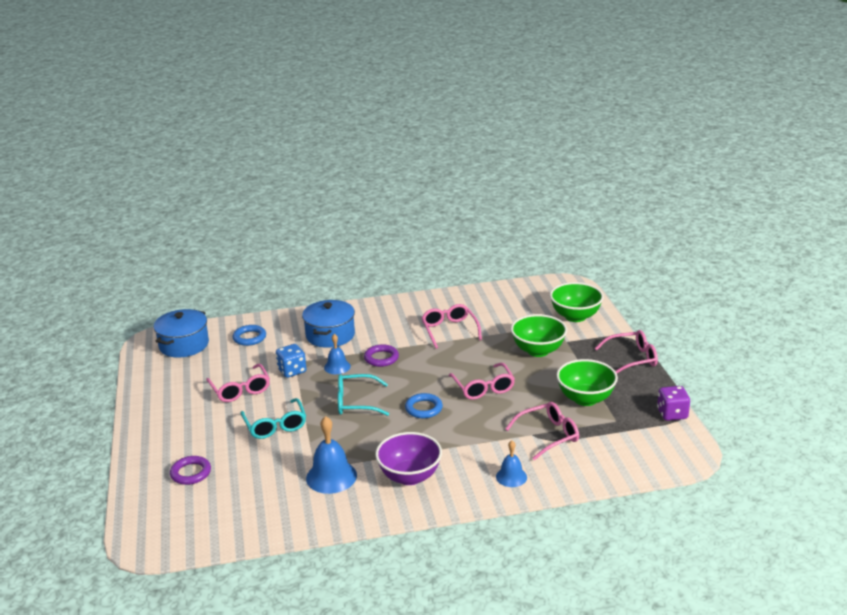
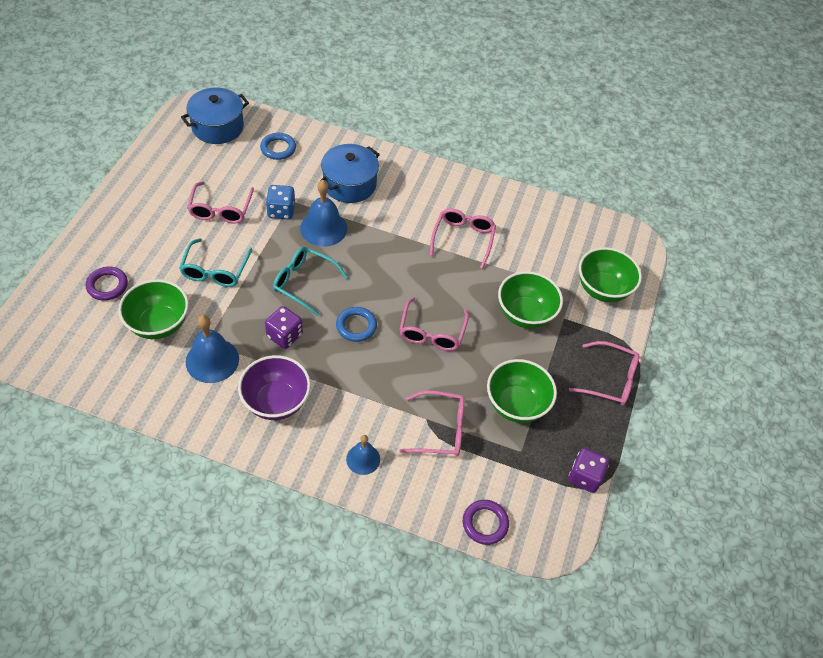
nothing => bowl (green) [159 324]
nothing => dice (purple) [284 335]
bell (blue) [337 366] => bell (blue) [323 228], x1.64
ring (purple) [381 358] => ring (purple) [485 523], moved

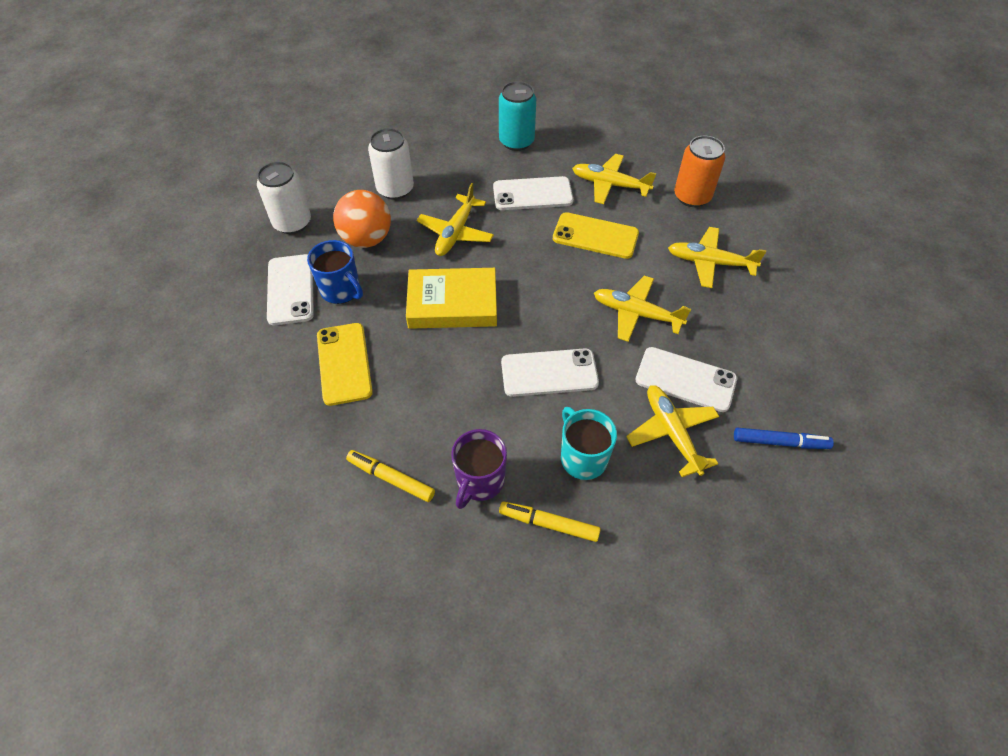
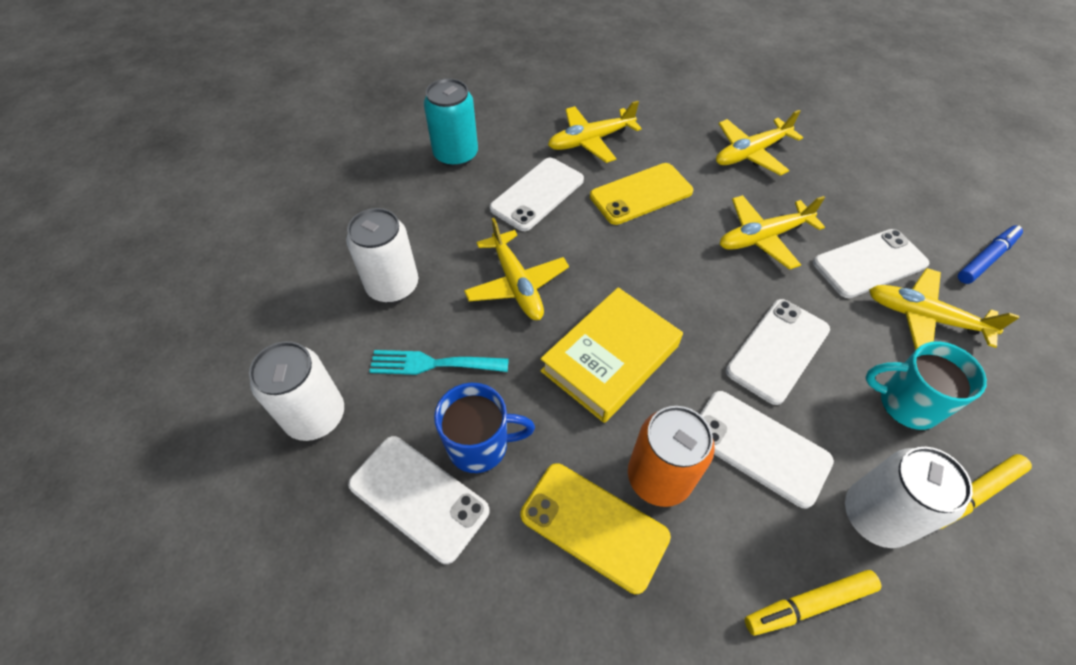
ball (orange) [366 239] => fork (turquoise) [432 364]
can (orange) [692 197] => can (orange) [659 477], moved
nothing => phone (white) [759 447]
mug (purple) [479 481] => can (white) [875 515]

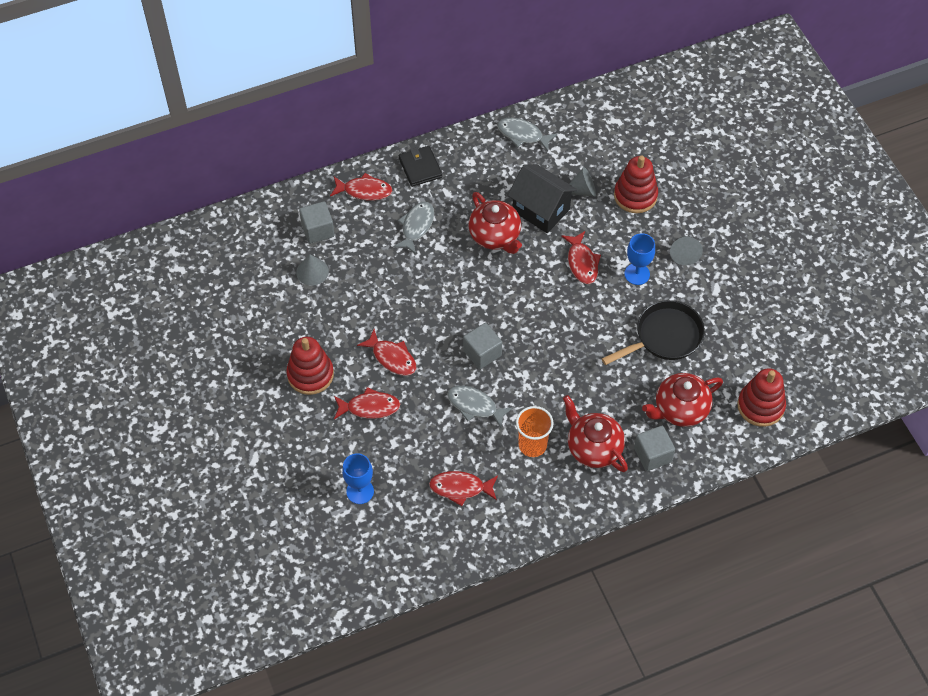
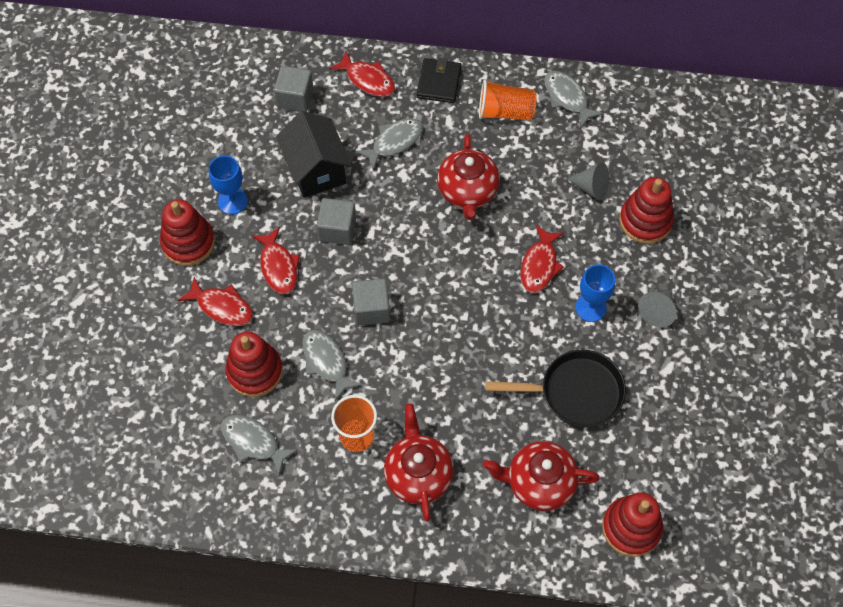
goblet (blue) [360 491] => goblet (blue) [232 201], moved
fish (red) [460 488] => fish (grey) [253 442]
nothing => stacking toy (red) [255 371]
house (black) [541 210] => house (black) [316 170], moved
cube (grey) [652 455] => cube (grey) [337 229], moved
nothing => cup (orange) [505 112]
cone (grey) [312 271] => nothing

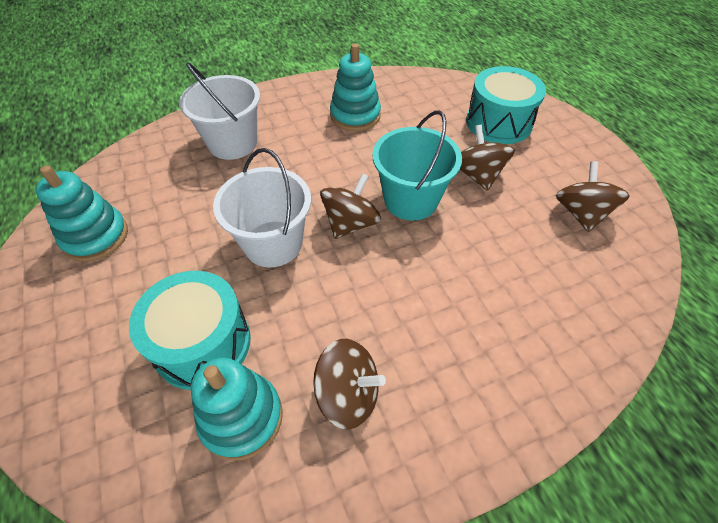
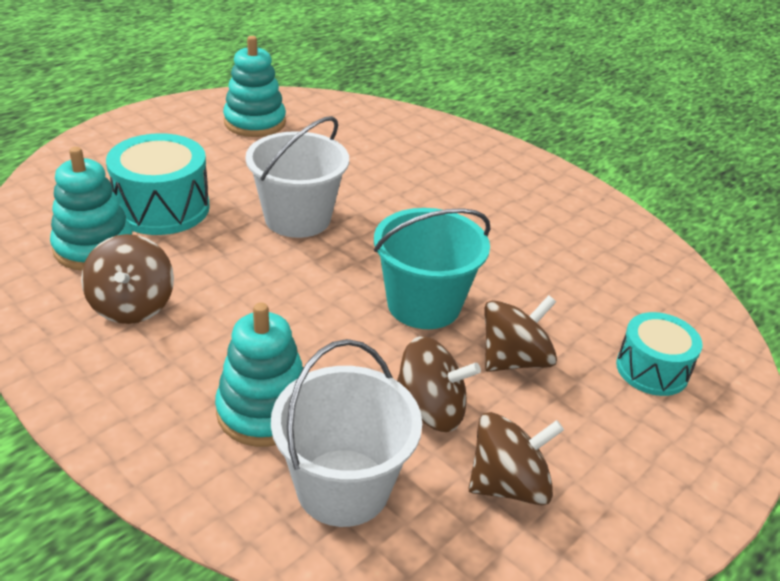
stacking toy (turquoise) [355 115] => stacking toy (turquoise) [264 411], moved
bucket (white) [232 143] => bucket (white) [343 487], moved
spinning top (brown) [350 223] => spinning top (brown) [430 410], moved
drum (turquoise) [498 122] => drum (turquoise) [652 369], x0.65

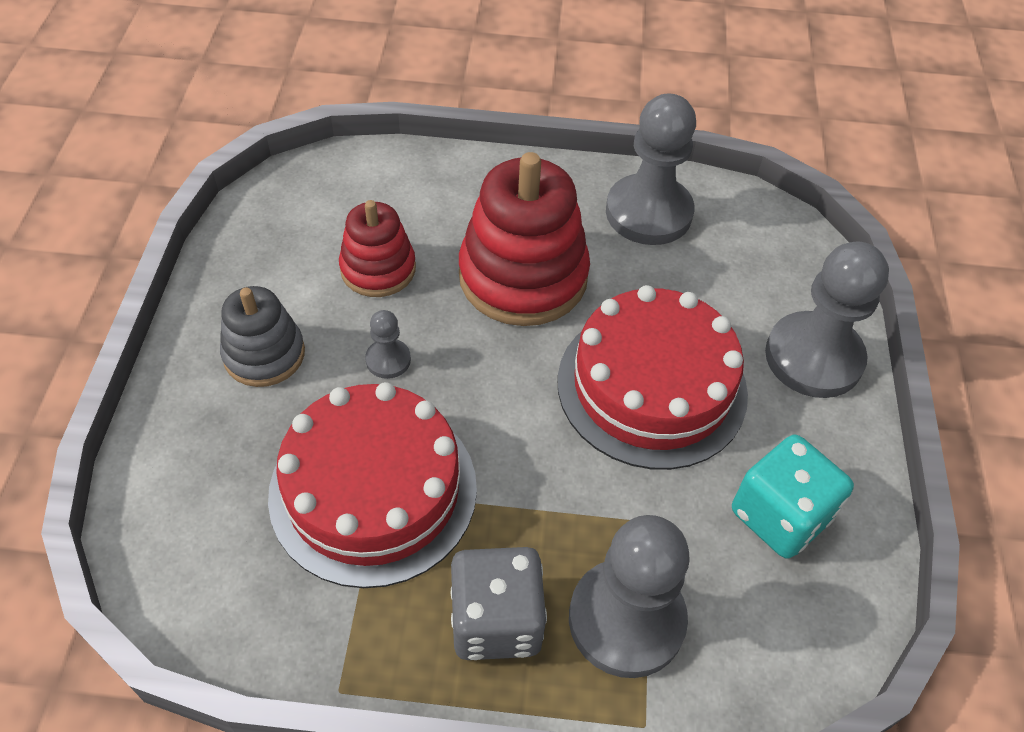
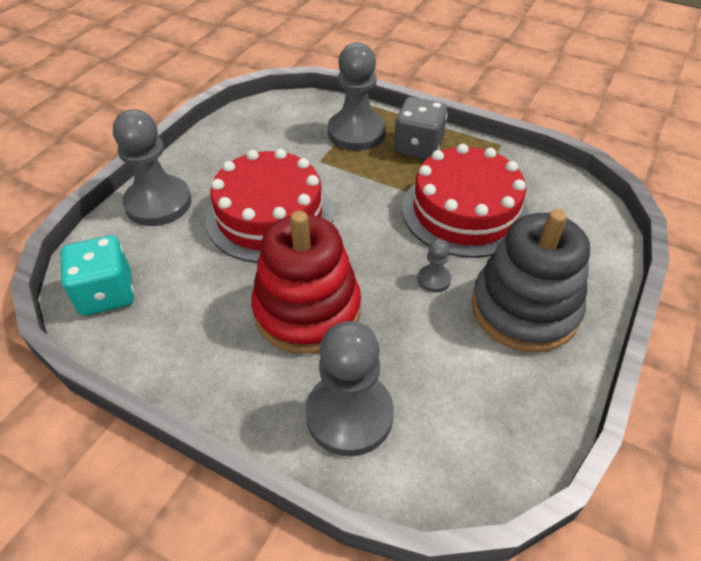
dice (turquoise) [780 515] => dice (turquoise) [106 294], moved
pawn (grey) [648 213] => pawn (grey) [349 415], moved
stacking toy (grey) [264 354] => stacking toy (grey) [524 309], x1.71
stacking toy (red) [378 269] => nothing

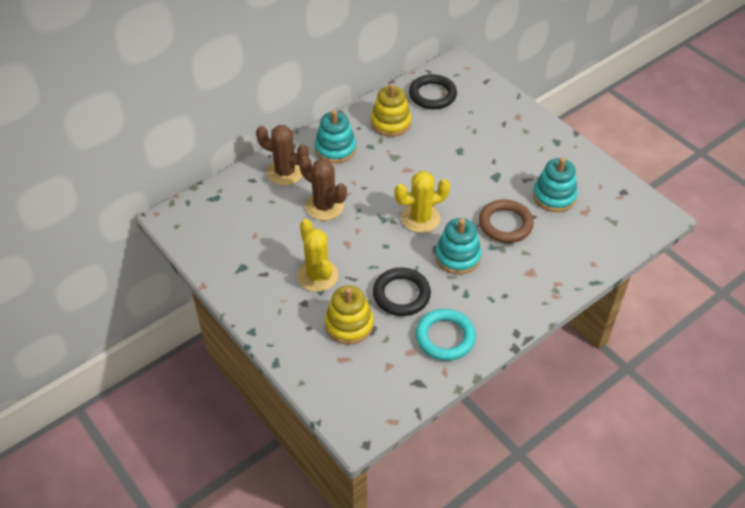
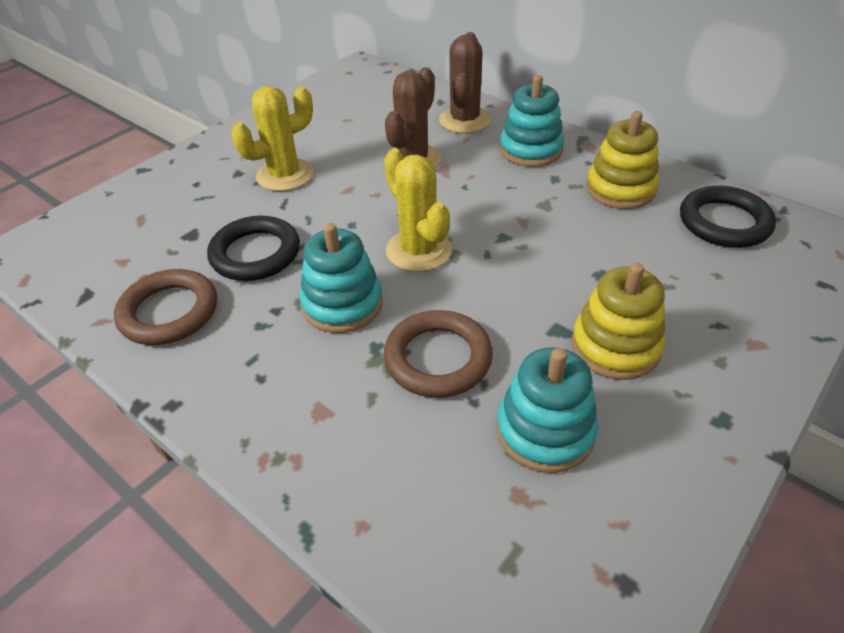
ring (turquoise) [445 337] => ring (brown) [169 312]
stacking toy (yellow) [349 325] => stacking toy (yellow) [615 346], moved

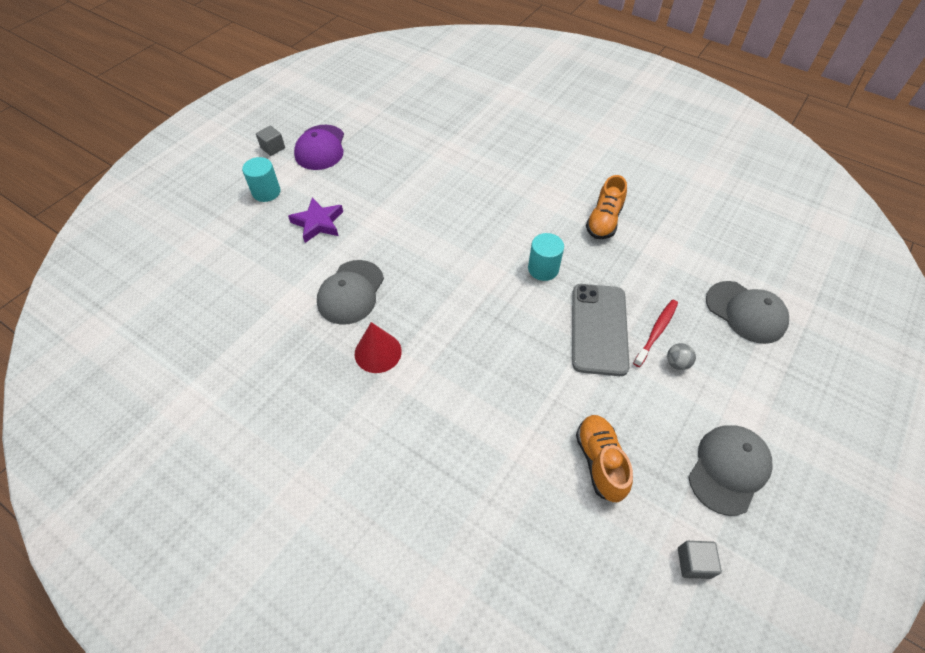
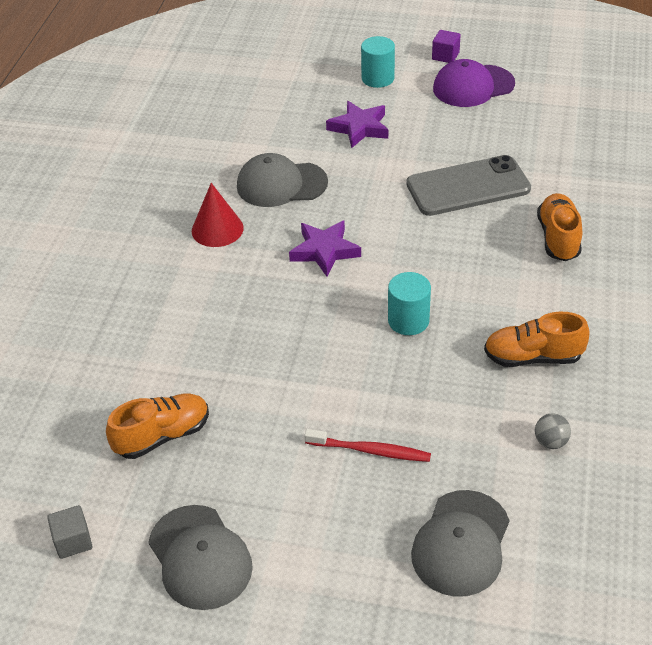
cap (grey) [728 469] => cap (grey) [200 557], 45 degrees clockwise
nothing => star (purple) [324 251]
phone (grey) [599 329] => phone (grey) [468 187], moved
cube (grey) [273 148] => cube (purple) [445 56]
ball (grey) [677 363] => ball (grey) [550 442], moved
nothing => shoe (orange) [558 238]

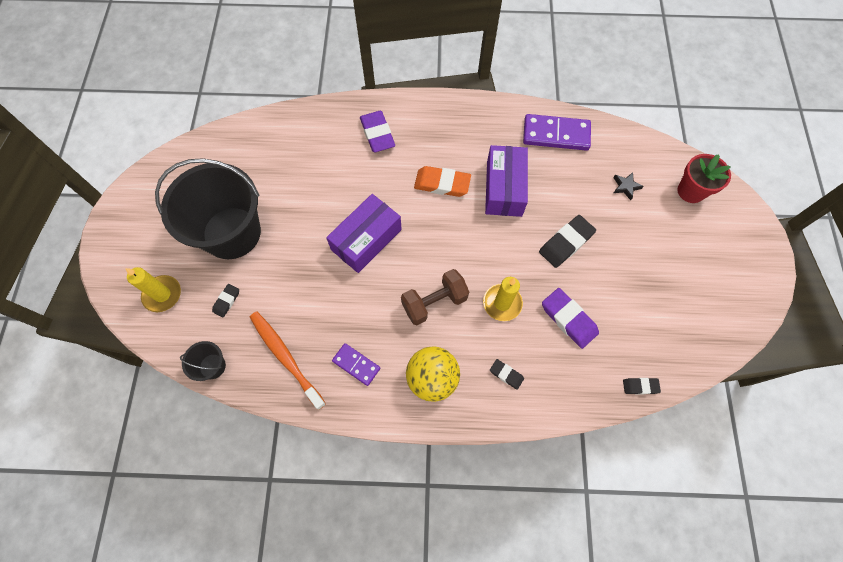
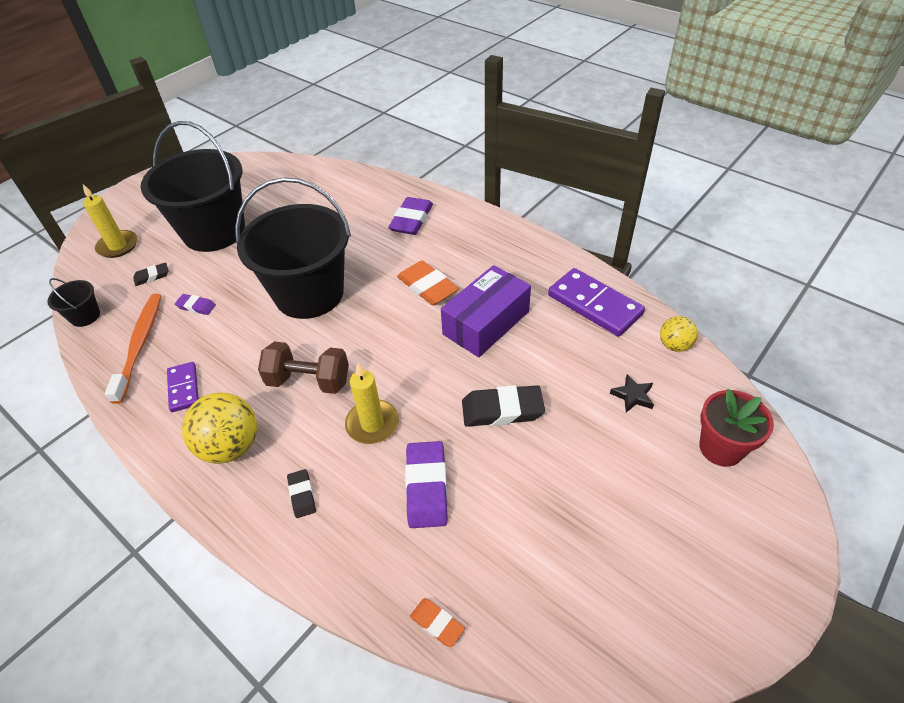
nothing => eraser (purple) [196 306]
box (purple) [366 239] => bucket (black) [309 294]
eraser (black) [640 386] => eraser (orange) [437 623]
nothing => ball (yellow) [674 345]

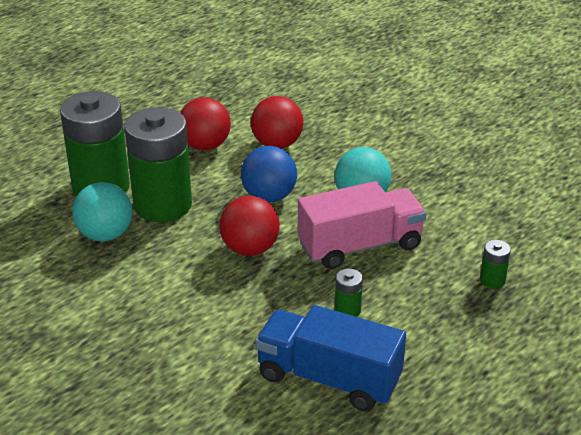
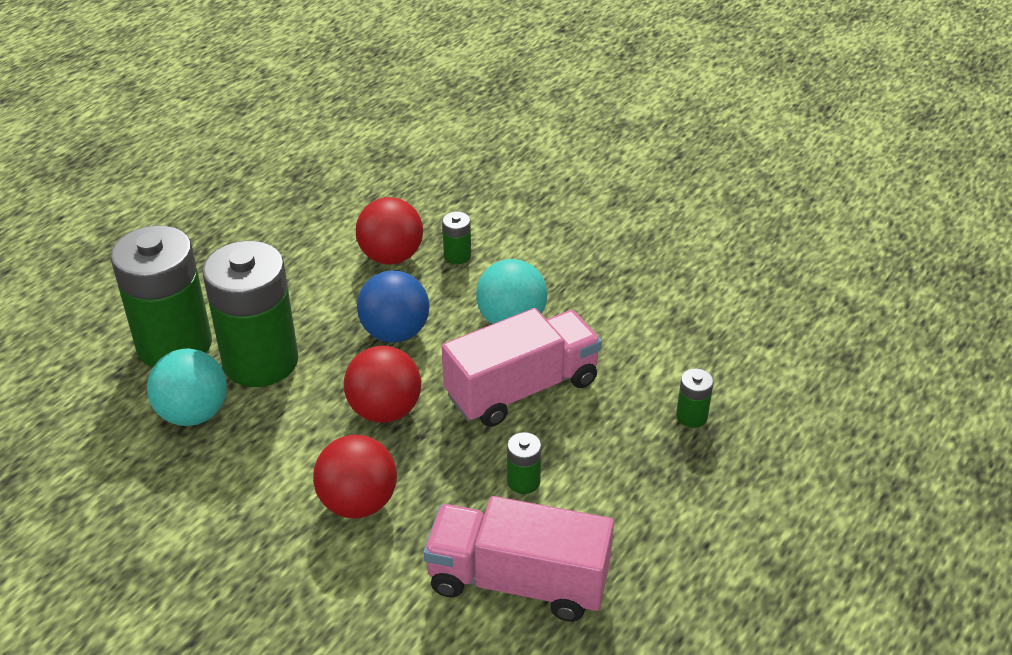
ball (red) [205 145] => ball (red) [358 503], moved
truck (blue) [328 378] => truck (pink) [518 581]
nothing => battery (green) [457 256]

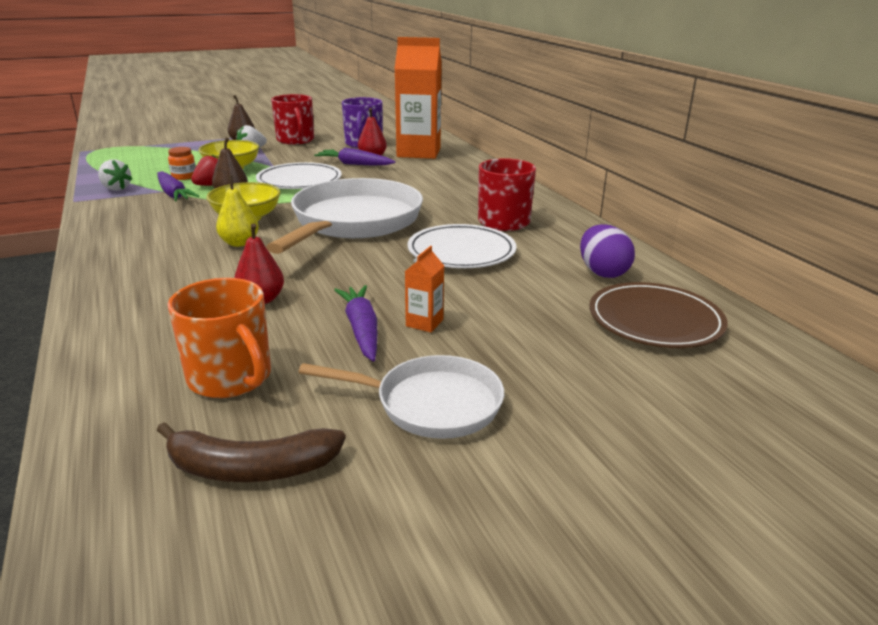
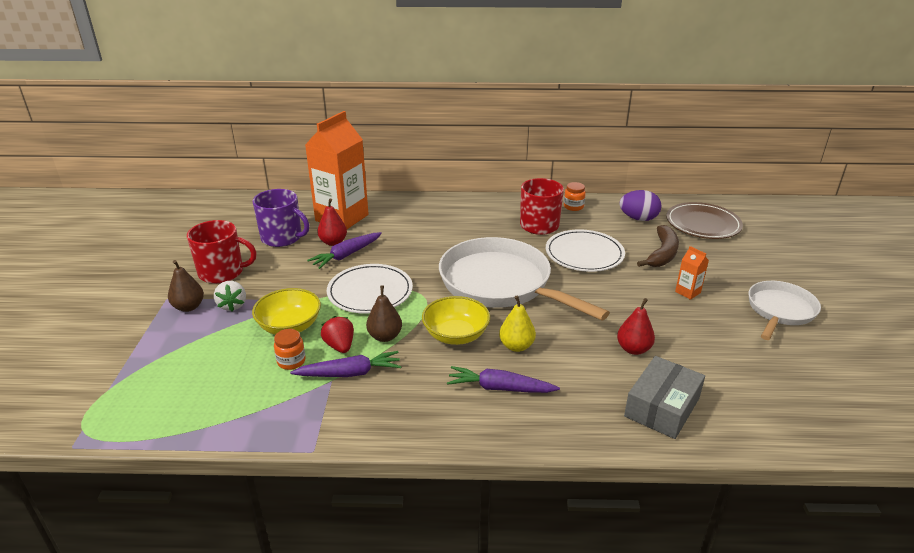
carrot (purple) [361 330] => carrot (purple) [500 388], moved
nothing => jar (orange) [573 207]
nothing => box (grey) [662 407]
banana (brown) [250 468] => banana (brown) [662 254], moved
strawberry (white) [116 189] => nothing
mug (orange) [231 378] => nothing

